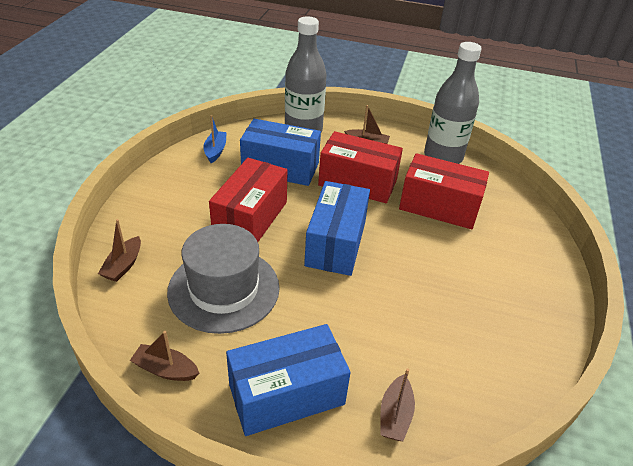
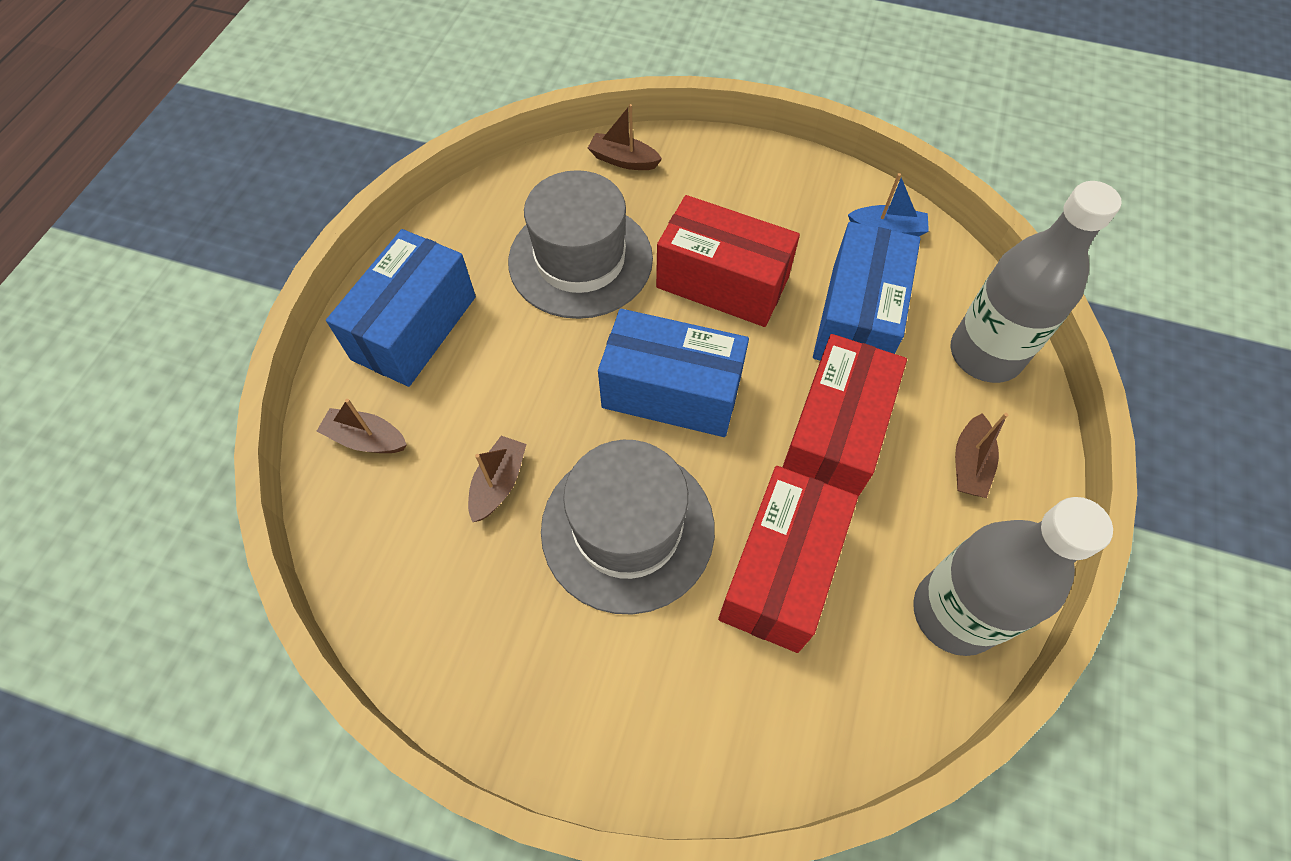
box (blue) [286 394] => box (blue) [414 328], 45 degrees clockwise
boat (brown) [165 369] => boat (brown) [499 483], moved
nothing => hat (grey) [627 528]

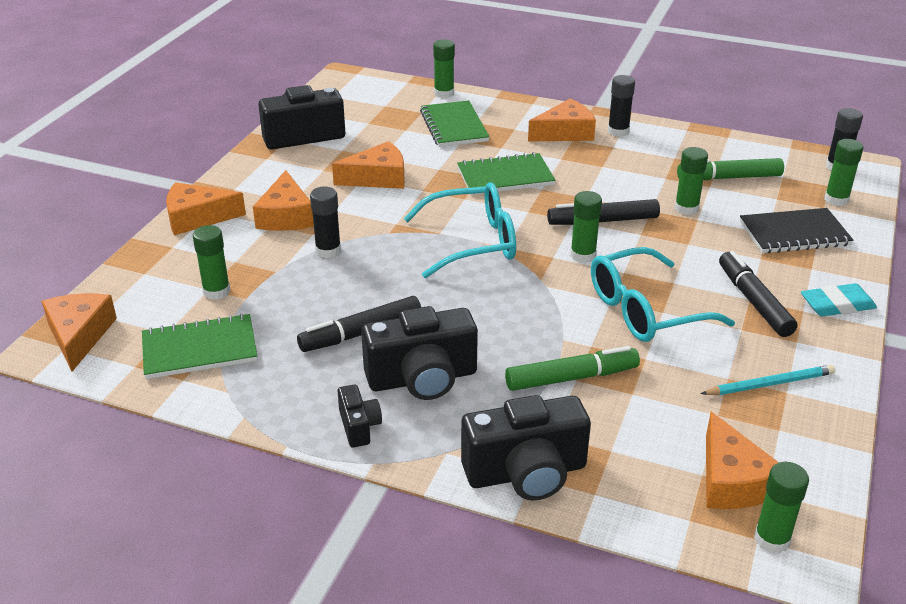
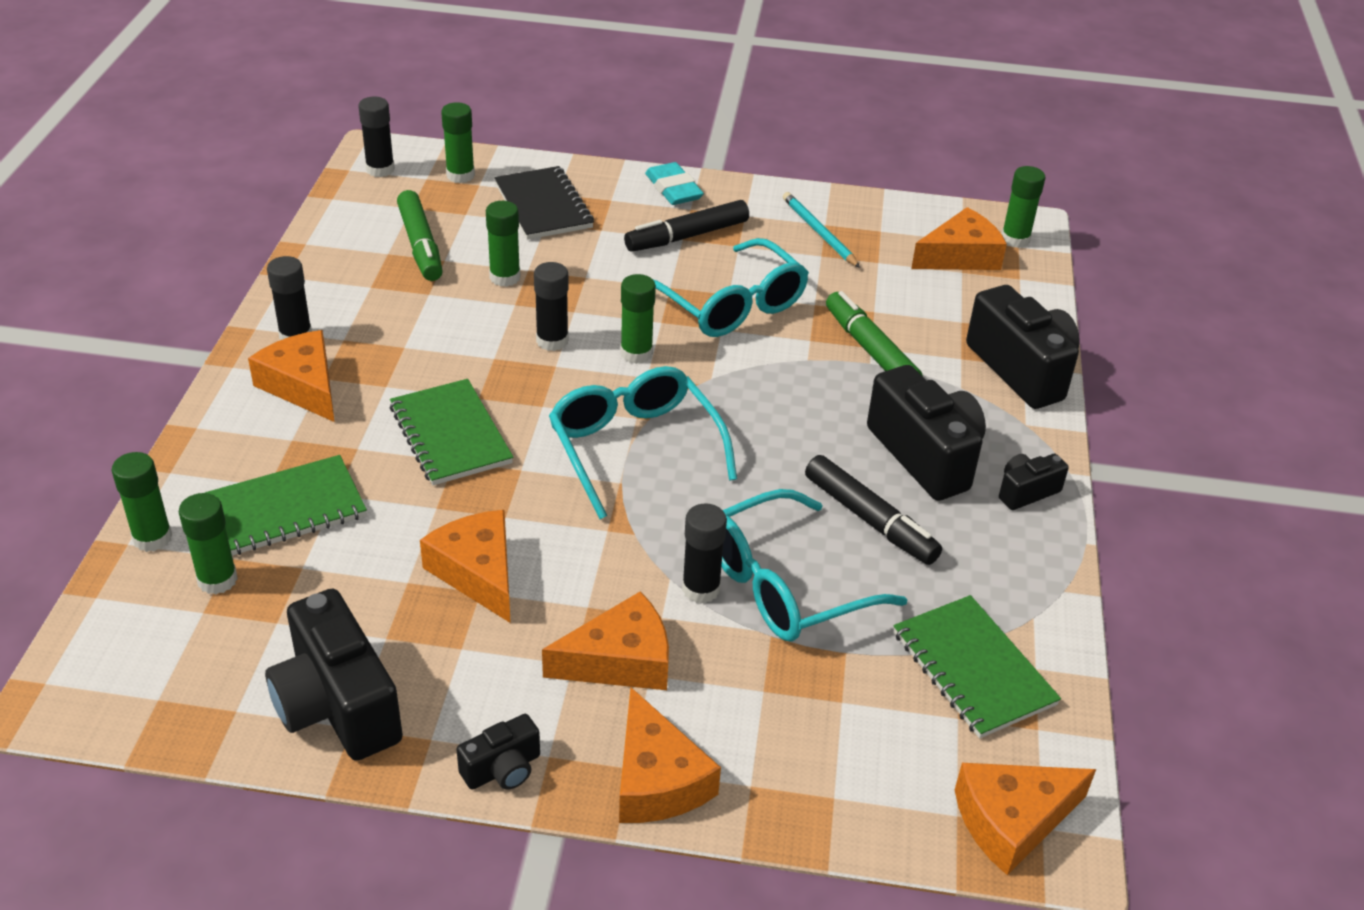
glue stick (green) [216 291] => glue stick (green) [217 580], moved
nothing => camera (black) [502 769]
marker (black) [603 221] => glue stick (black) [552 341]
nothing => glasses (turquoise) [784 585]

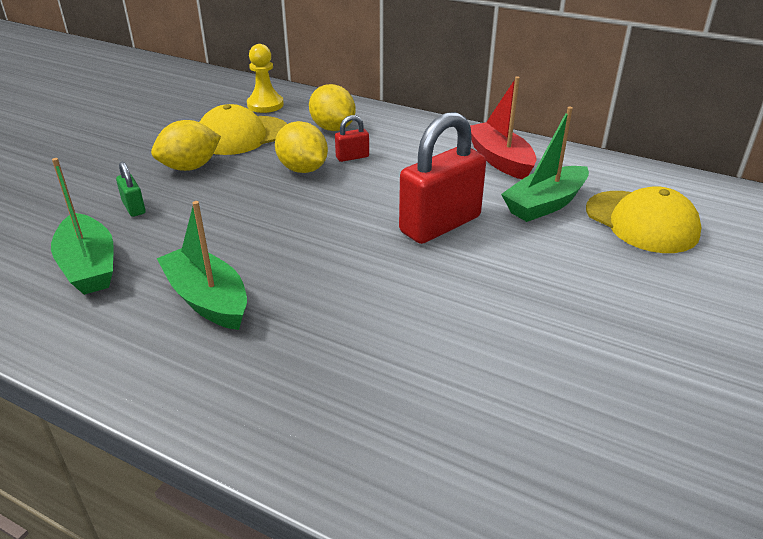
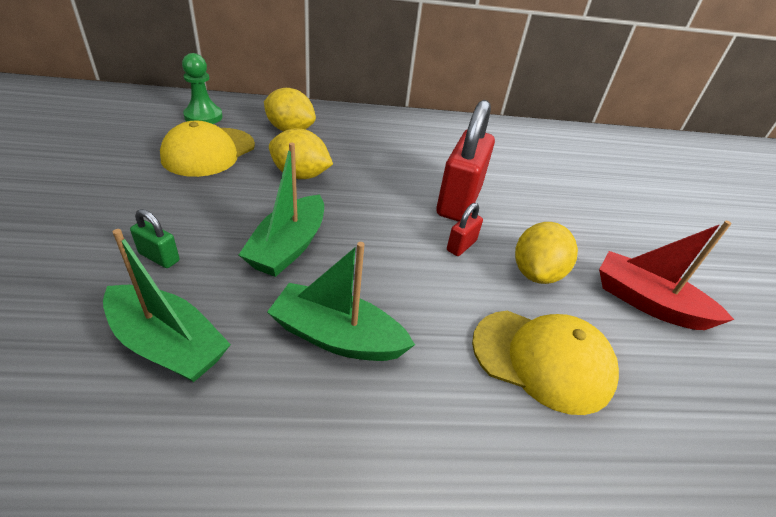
pawn (yellow) [265 105] => pawn (green) [203 116]
boat (green) [545 204] => boat (green) [288 247], moved
padlock (red) [352 157] => padlock (red) [461 246], moved
cap (yellow) [641 222] => cap (yellow) [542 359], moved
lemon (yellow) [190 167] => lemon (yellow) [536 273], moved
boat (red) [500 160] => boat (red) [647 302], moved

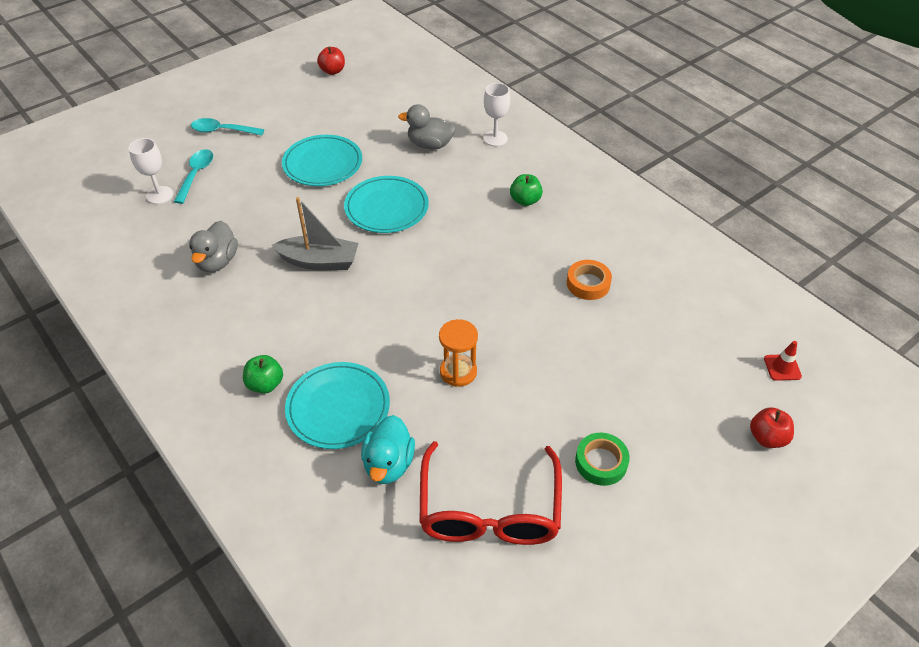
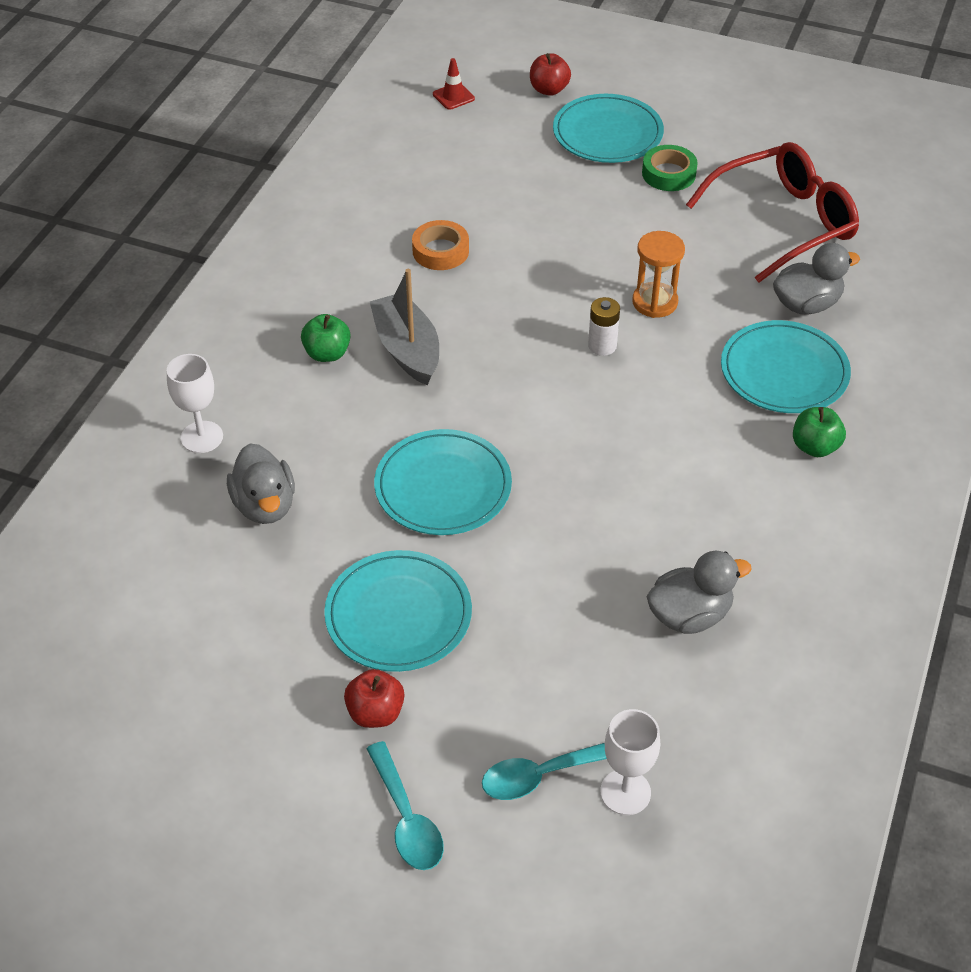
apple (red) [332 71] => apple (red) [375 713], moved
boat (grey) [319 261] => boat (grey) [407 349], moved
nothing => plate (turquoise) [607 133]
nothing => battery (white) [602 346]
duck (turquoise) [388 464] => duck (grey) [806 304]

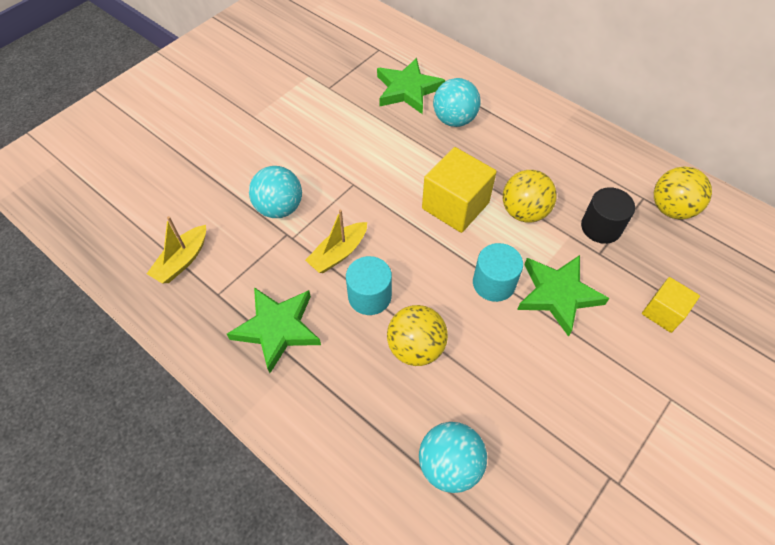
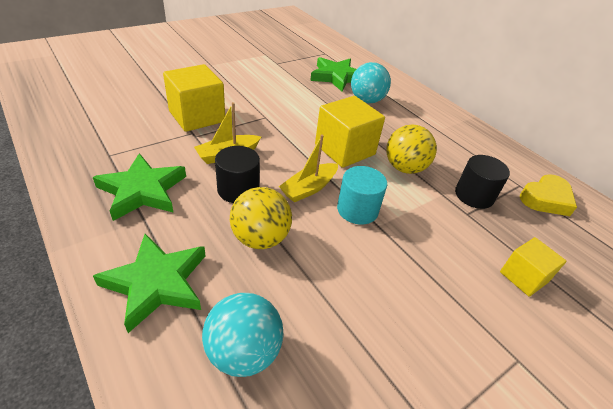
star (green) [558 294] => star (green) [157 283], moved
ball (turquoise) [279 208] => cube (yellow) [197 116]
cylinder (turquoise) [369 296] => cylinder (black) [238 189]
boat (yellow) [182 261] => boat (yellow) [309 188], moved
ball (yellow) [671 209] => heart (yellow) [546 199]

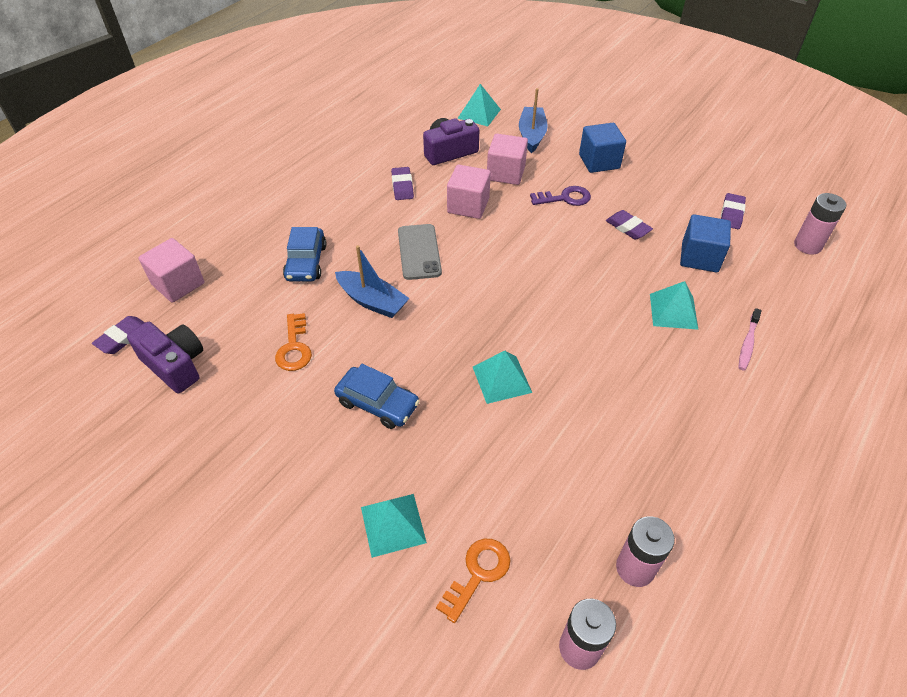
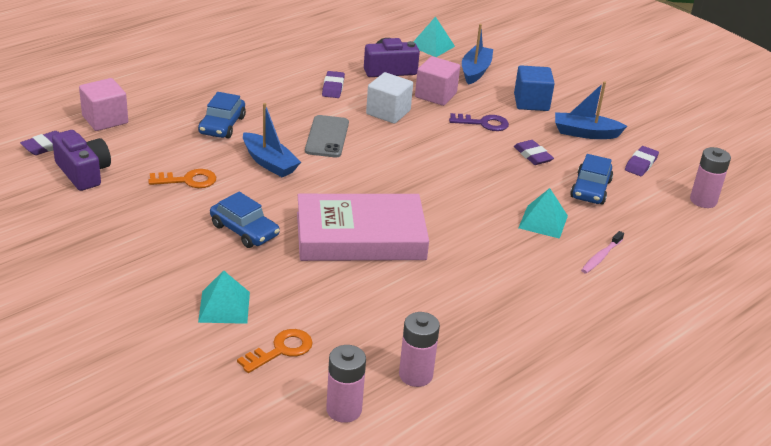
key (orange) [294 347] => key (orange) [188 180], 105 degrees counterclockwise
pyramid (turquoise) [502 379] => book (pink) [360 236]
cube (pink) [468 205] => cube (white) [388 112]
nothing => boat (blue) [585 133]
cube (blue) [699 257] => car (blue) [590 189]

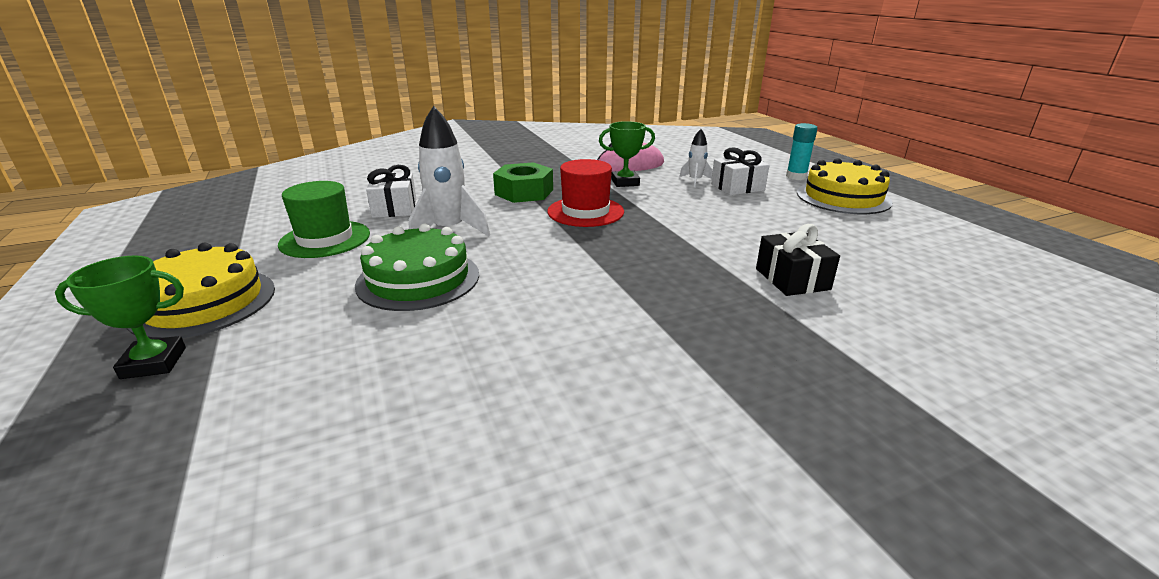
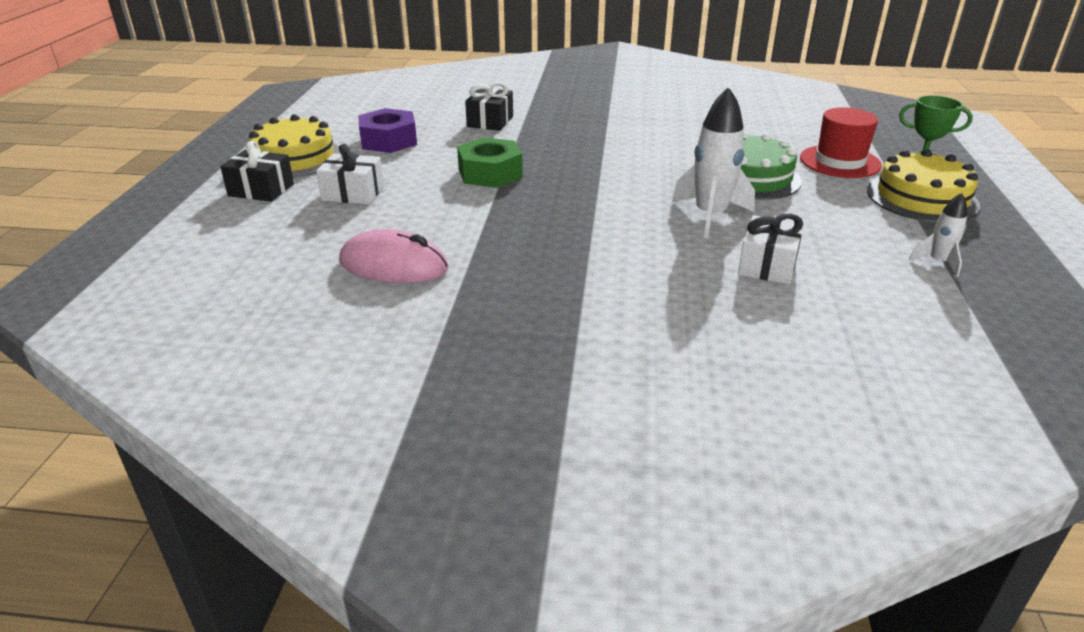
glue stick (turquoise) [796 177] => gift (black) [261 190]
nothing => nut (purple) [388 141]
nut (green) [524 192] => nut (green) [490 173], moved
hat (red) [585 212] => hat (red) [840 162], moved
rocket (white) [695 181] => rocket (white) [938 262], moved
hat (green) [325 239] => nothing
trophy (green) [625 182] => nothing

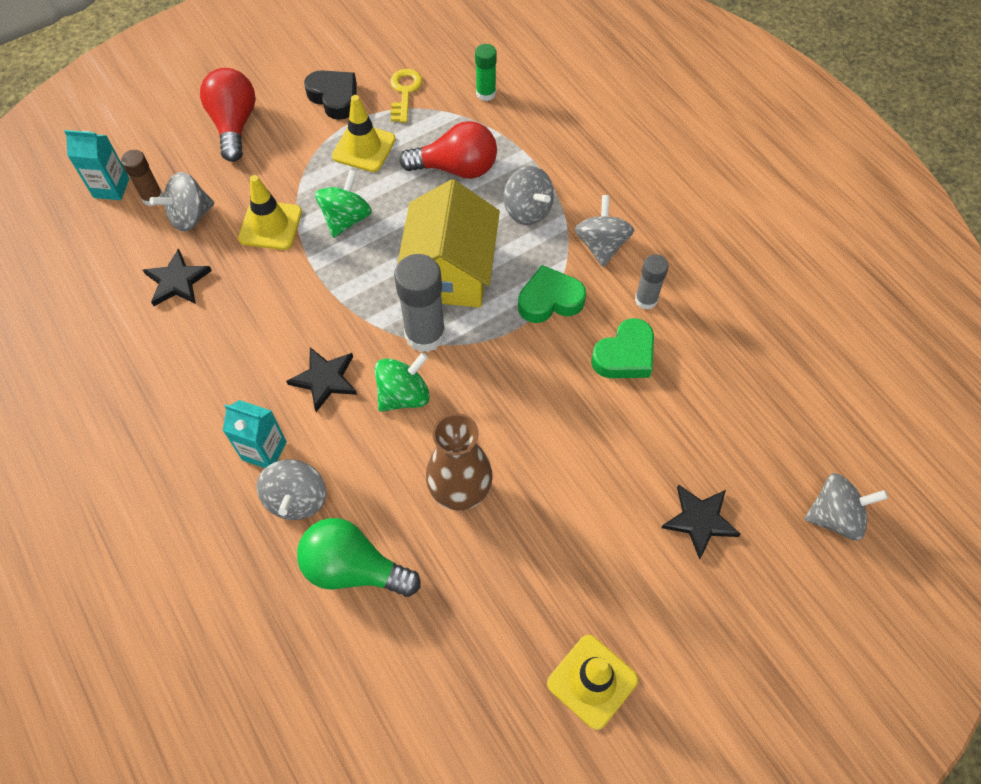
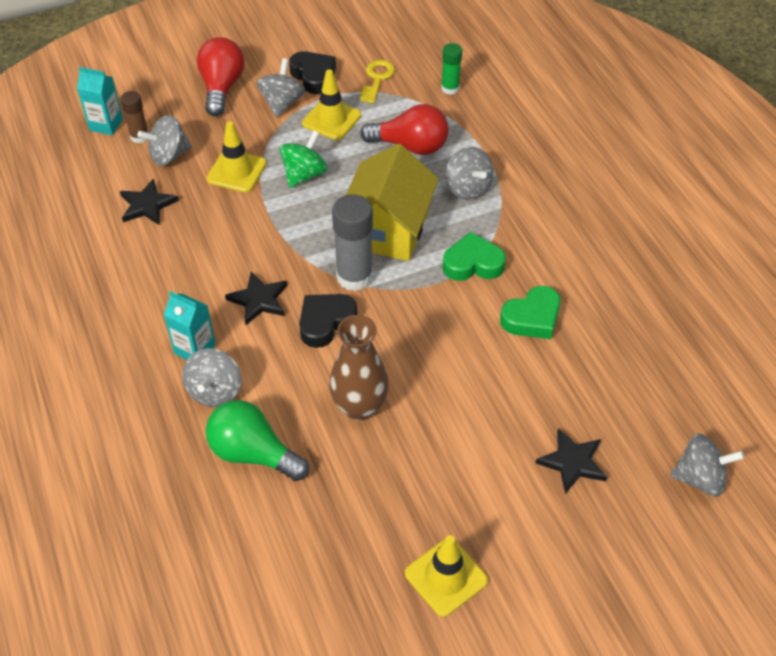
spinning top (grey) [601 245] => spinning top (grey) [282 103], moved
spinning top (green) [404 395] => heart (black) [325 322]
glue stick (grey) [646 300] => nothing

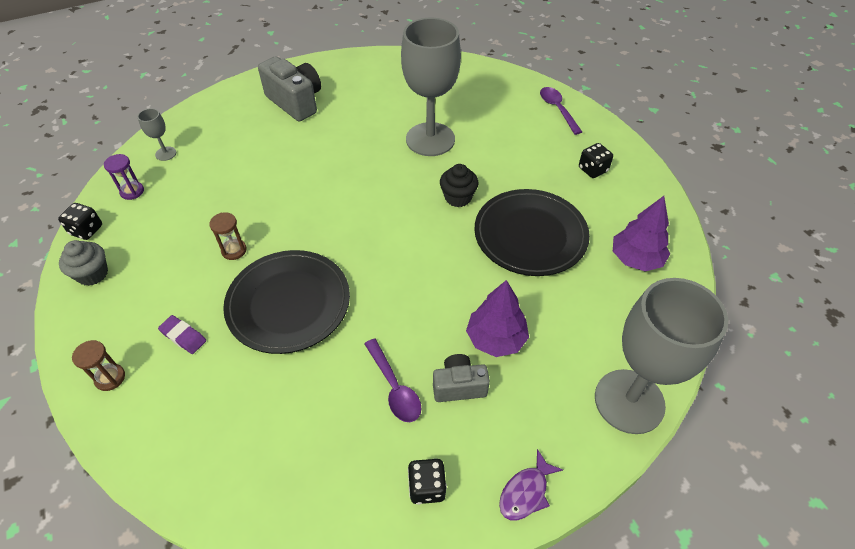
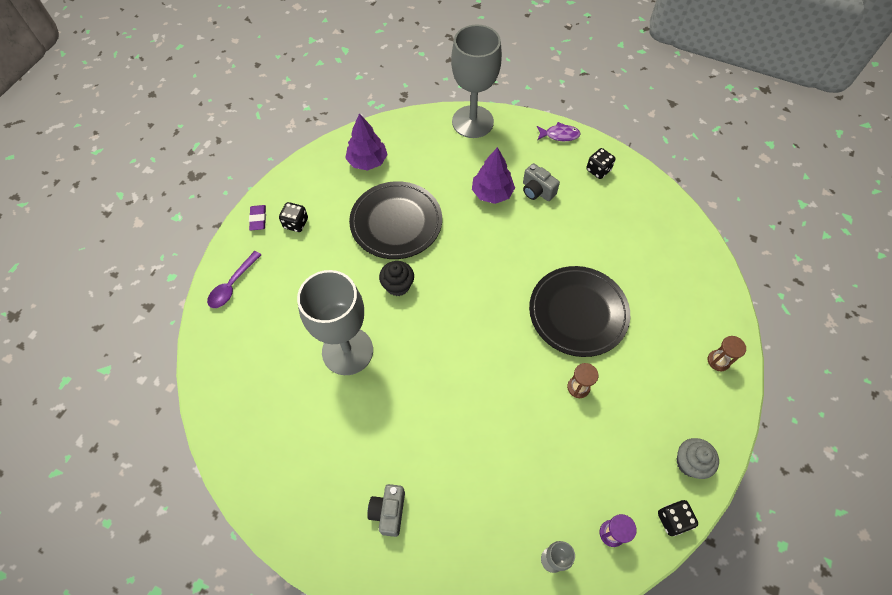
eraser (purple) [183 336] => eraser (purple) [258 219], moved
camera (grey) [296 102] => camera (grey) [388 512], x0.60
spoon (purple) [394 387] => nothing

